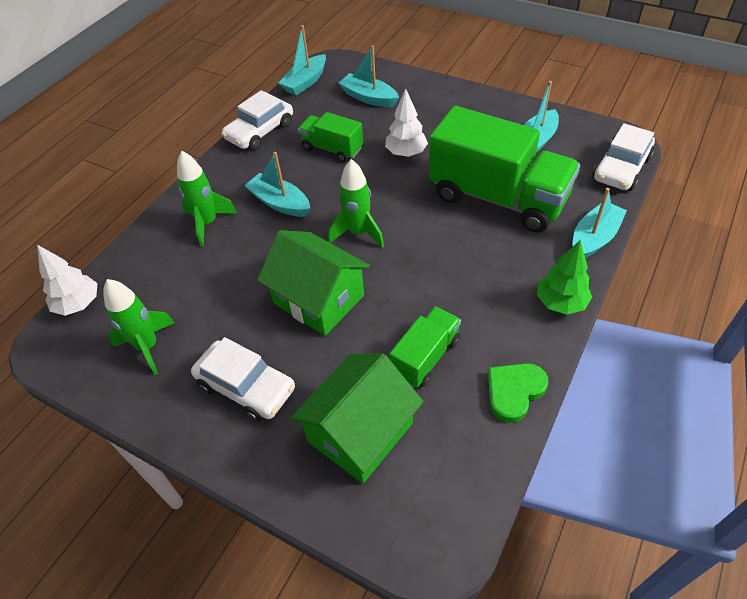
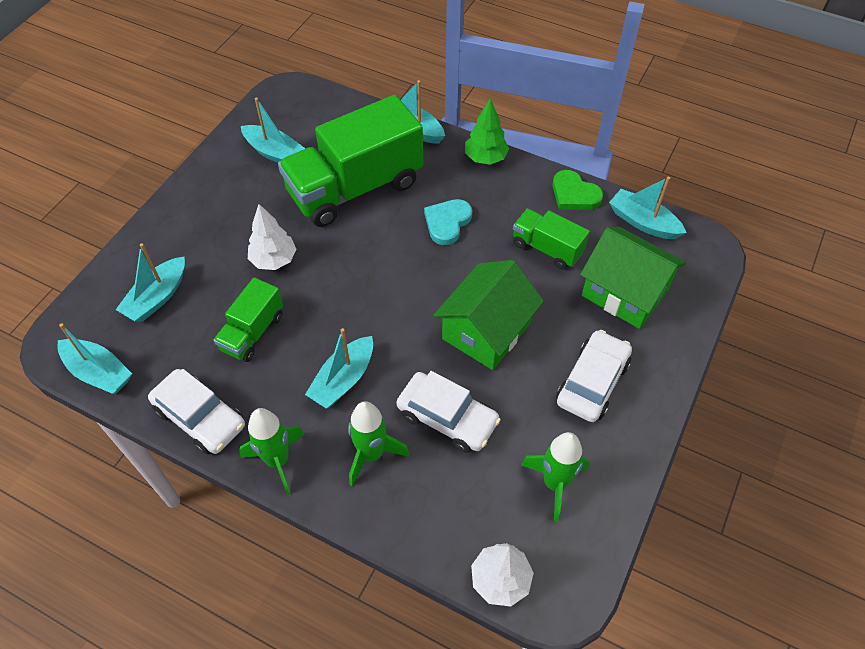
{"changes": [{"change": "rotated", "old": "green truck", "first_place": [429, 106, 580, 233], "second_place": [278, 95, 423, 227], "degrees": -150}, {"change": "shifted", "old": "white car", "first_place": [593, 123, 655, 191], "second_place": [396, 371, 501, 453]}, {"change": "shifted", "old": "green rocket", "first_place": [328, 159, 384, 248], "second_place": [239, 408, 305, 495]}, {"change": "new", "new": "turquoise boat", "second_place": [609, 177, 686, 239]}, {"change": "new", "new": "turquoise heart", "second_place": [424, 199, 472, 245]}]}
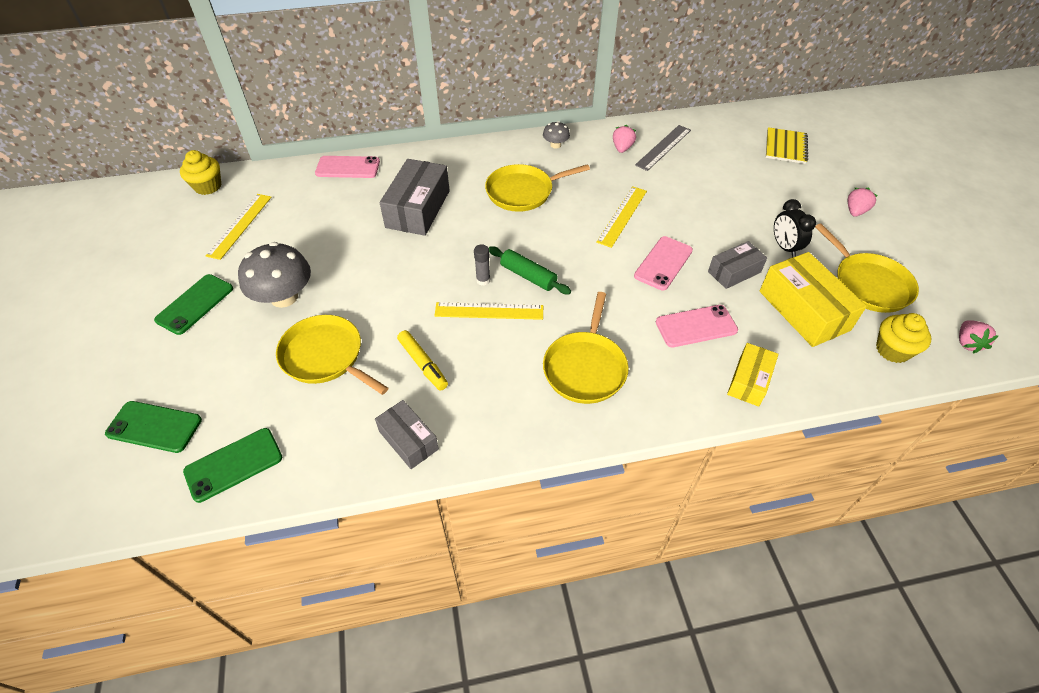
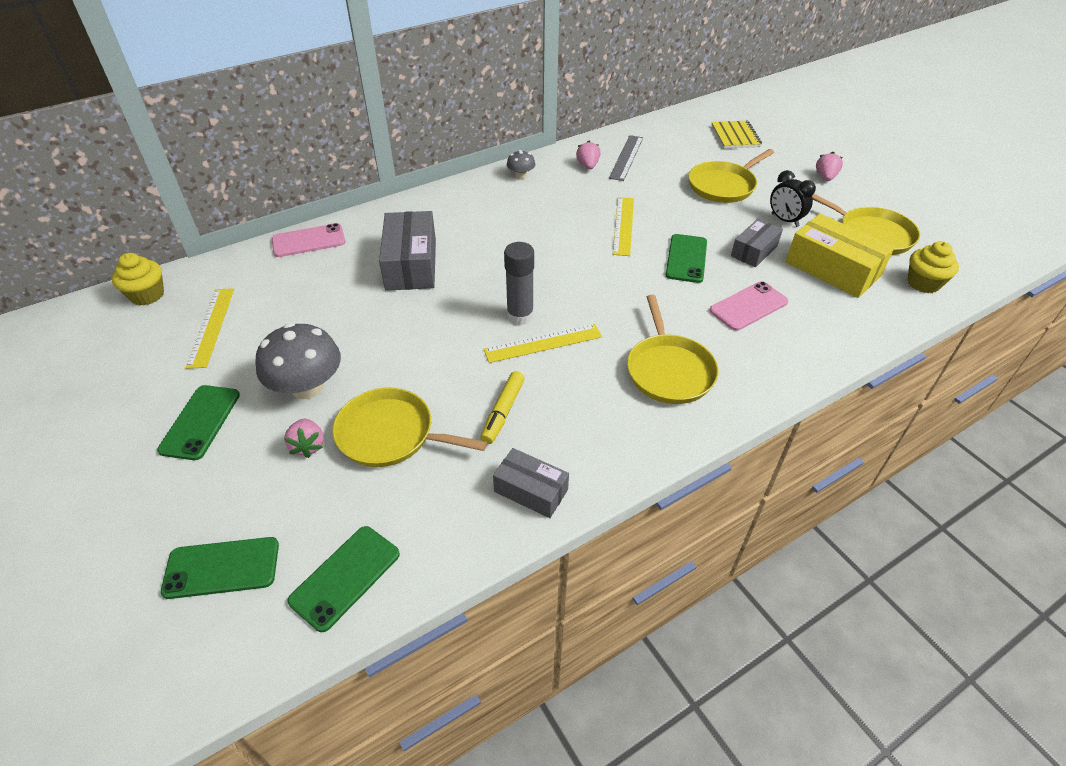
{"changes": [{"change": "shifted", "old": "yellow pan", "first_place": [485, 164, 590, 212], "second_place": [688, 149, 774, 203]}, {"change": "repainted", "old": "pink phone", "new": "green phone", "first_place": [634, 236, 693, 291], "second_place": [666, 234, 707, 283]}, {"change": "scaled", "old": "grey glue stick", "first_place": [474, 244, 490, 286], "second_place": [504, 242, 534, 325], "factor": 1.73}, {"change": "gone", "old": "green rolling pin", "first_place": [489, 247, 571, 294]}, {"change": "shifted", "old": "pink strawberry", "first_place": [959, 320, 998, 354], "second_place": [284, 419, 324, 458]}, {"change": "rotated", "old": "yellow marker", "first_place": [397, 330, 448, 391], "second_place": [480, 371, 525, 444], "degrees": 75}, {"change": "gone", "old": "yellow box", "first_place": [727, 343, 779, 407]}]}
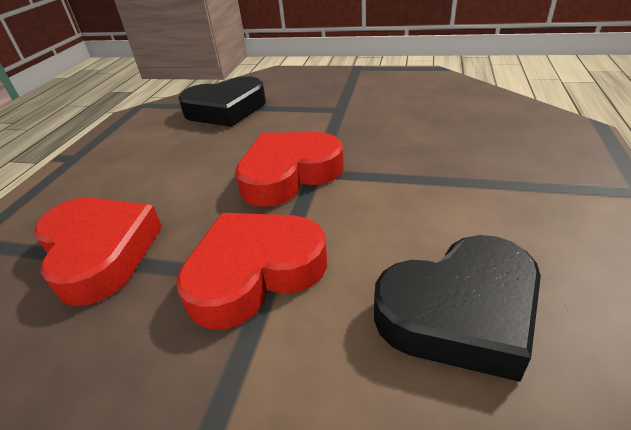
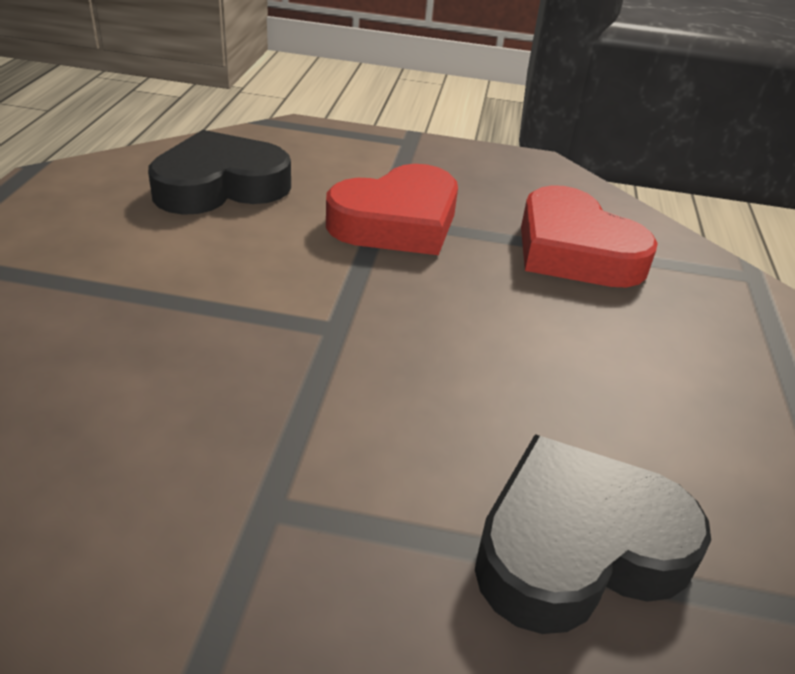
{"changes": [{"change": "gone", "old": "red heart", "first_place": [235, 132, 344, 207]}]}
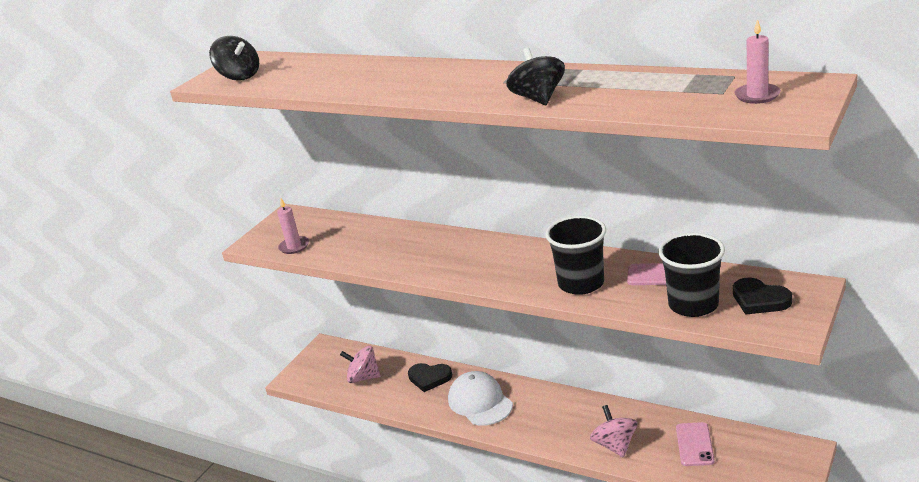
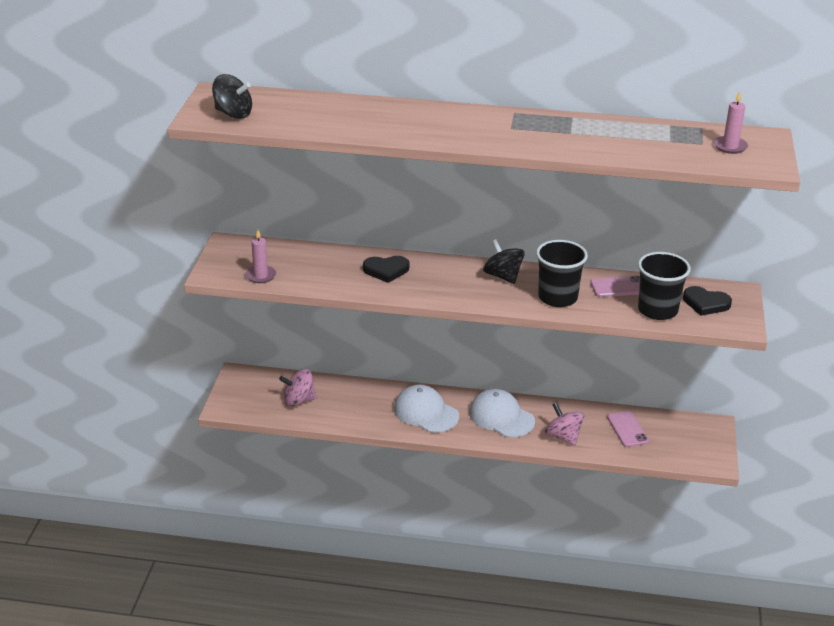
{"changes": [{"change": "shifted", "old": "black spinning top", "first_place": [506, 48, 565, 105], "second_place": [483, 239, 525, 284]}, {"change": "shifted", "old": "black heart", "first_place": [408, 363, 452, 392], "second_place": [363, 256, 409, 283]}, {"change": "new", "new": "white cap", "second_place": [469, 389, 535, 438]}]}
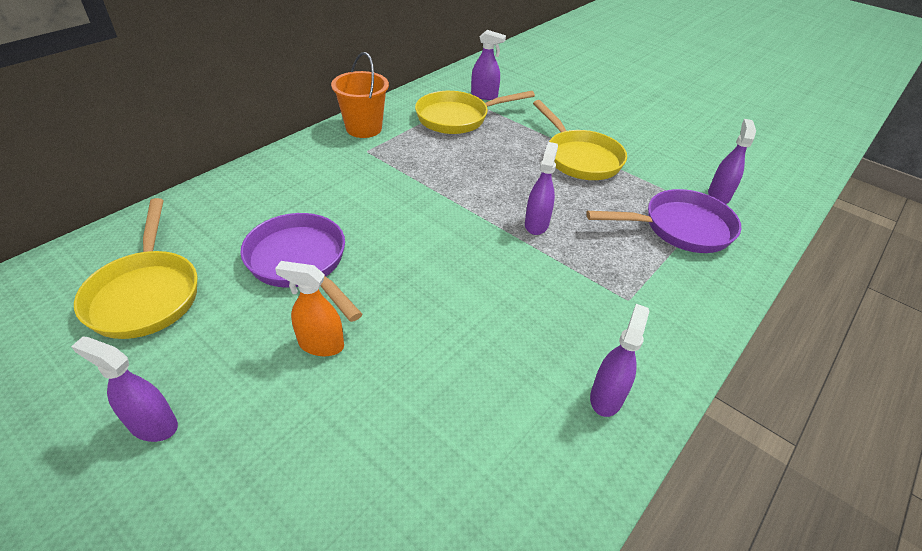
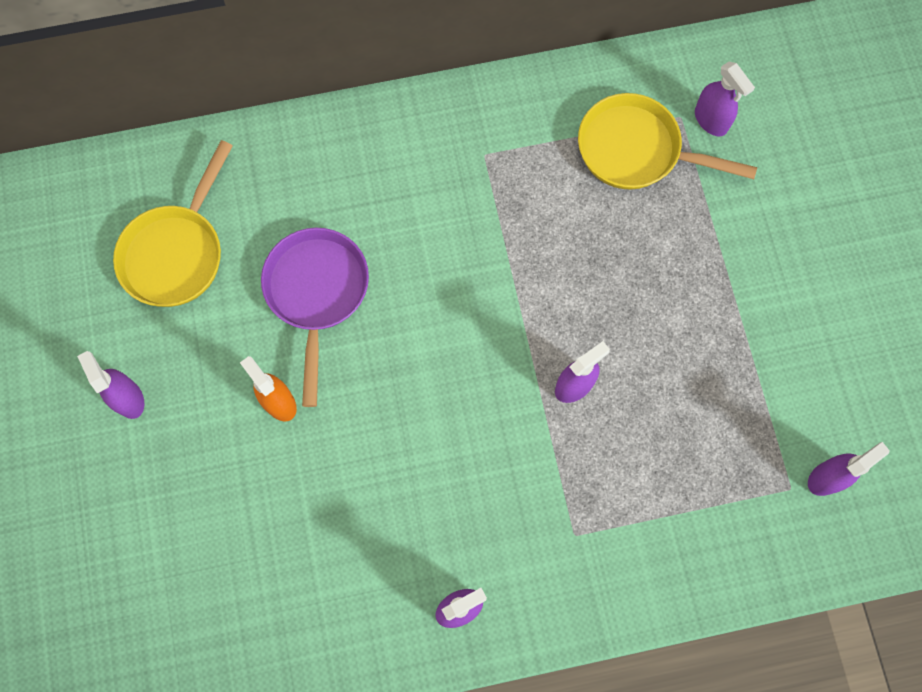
{"changes": [{"change": "gone", "old": "orange bucket", "first_place": [331, 52, 389, 138]}, {"change": "gone", "old": "yellow pan", "first_place": [533, 100, 627, 180]}, {"change": "gone", "old": "purple pan", "first_place": [586, 189, 741, 253]}]}
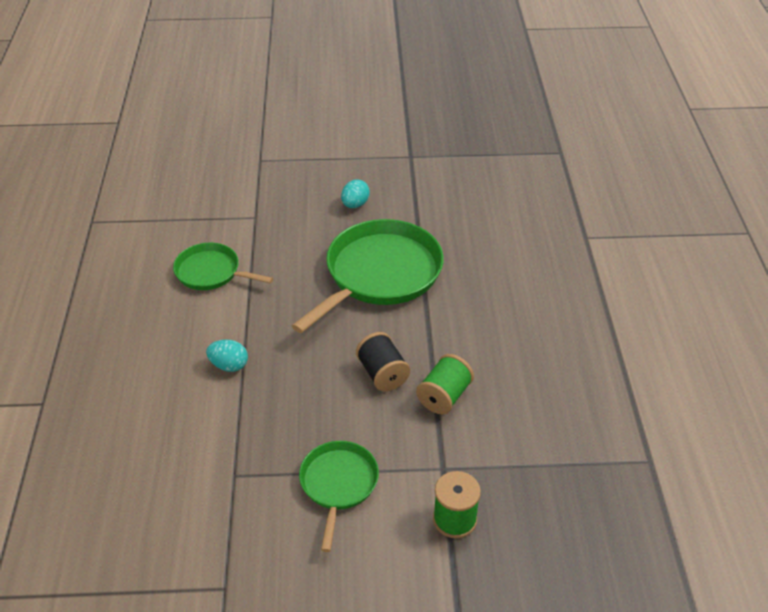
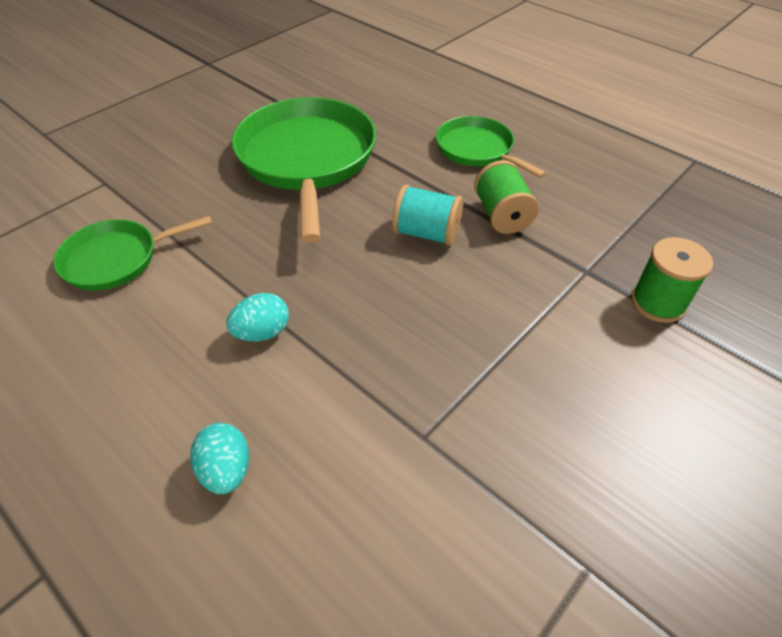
{"changes": [{"change": "shifted", "old": "turquoise egg", "first_place": [341, 179, 370, 208], "second_place": [190, 423, 249, 494]}, {"change": "repainted", "old": "black spool", "new": "turquoise spool", "first_place": [356, 332, 410, 391], "second_place": [392, 185, 463, 246]}, {"change": "shifted", "old": "green pan", "first_place": [299, 441, 379, 552], "second_place": [436, 116, 546, 178]}]}
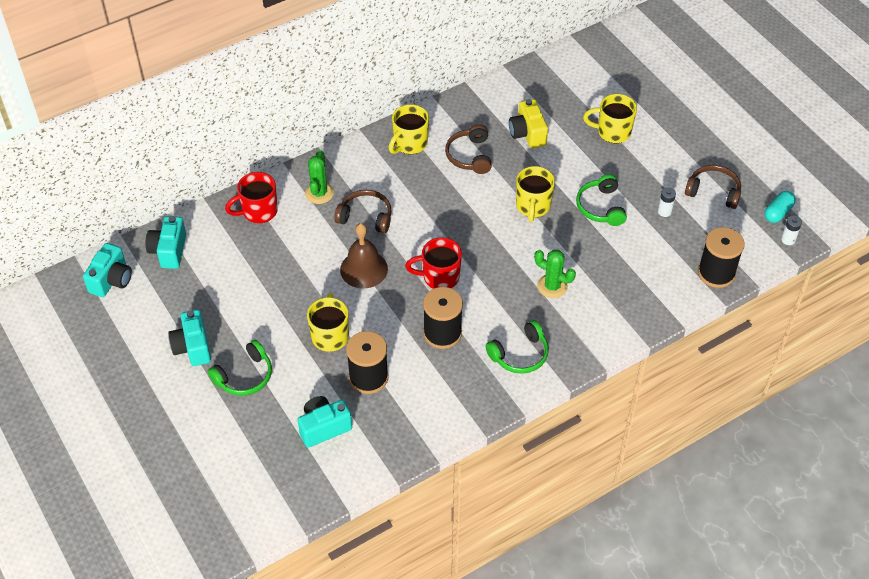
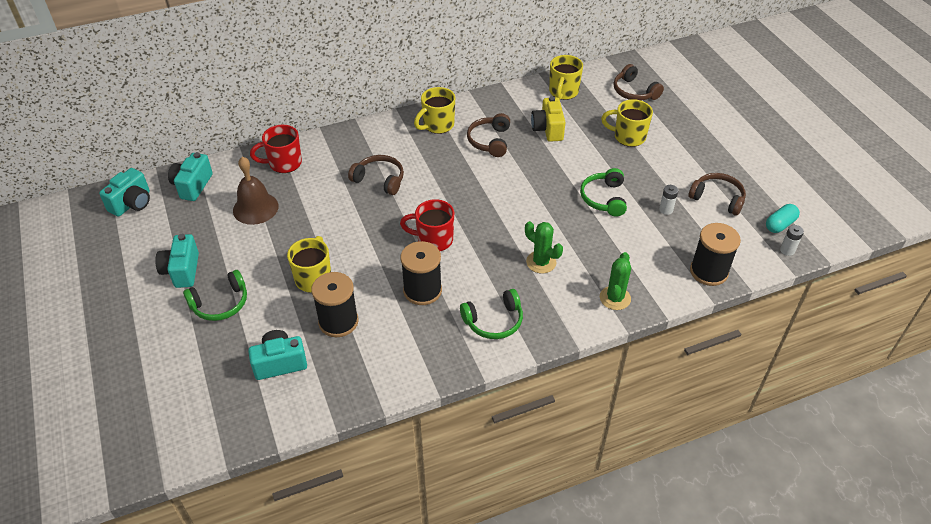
{"changes": [{"change": "shifted", "old": "green cactus", "first_place": [305, 150, 334, 204], "second_place": [600, 252, 631, 310]}, {"change": "shifted", "old": "yellow mug", "first_place": [516, 166, 555, 222], "second_place": [549, 55, 583, 100]}, {"change": "shifted", "old": "brown bell", "first_place": [340, 223, 388, 289], "second_place": [233, 157, 279, 225]}, {"change": "new", "new": "brown headphones", "second_place": [613, 64, 664, 100]}]}
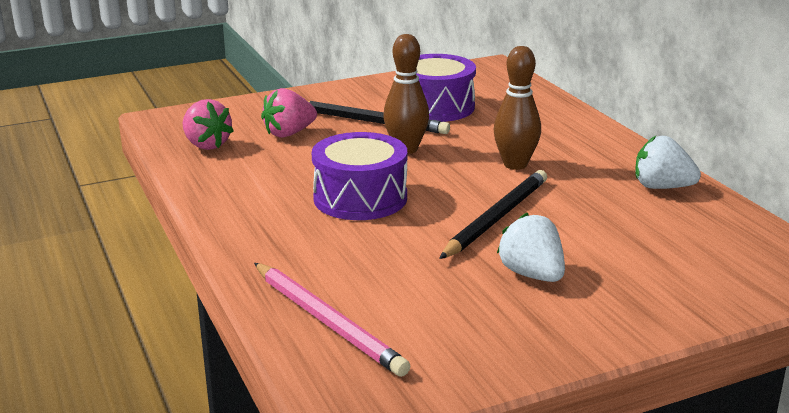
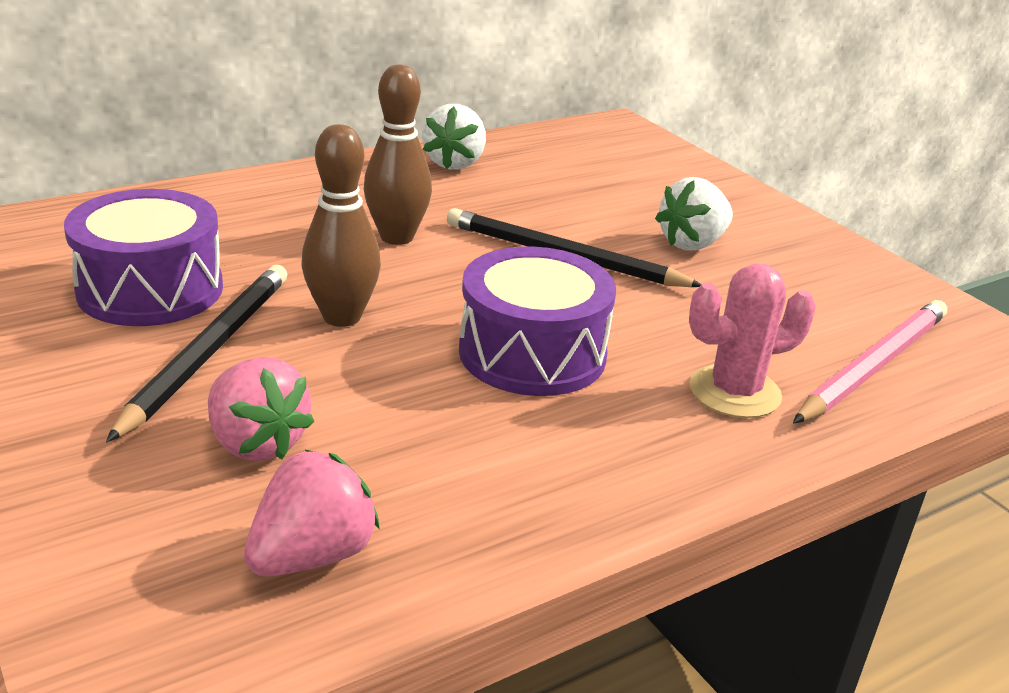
{"changes": [{"change": "new", "new": "pink cactus", "second_place": [689, 263, 816, 418]}]}
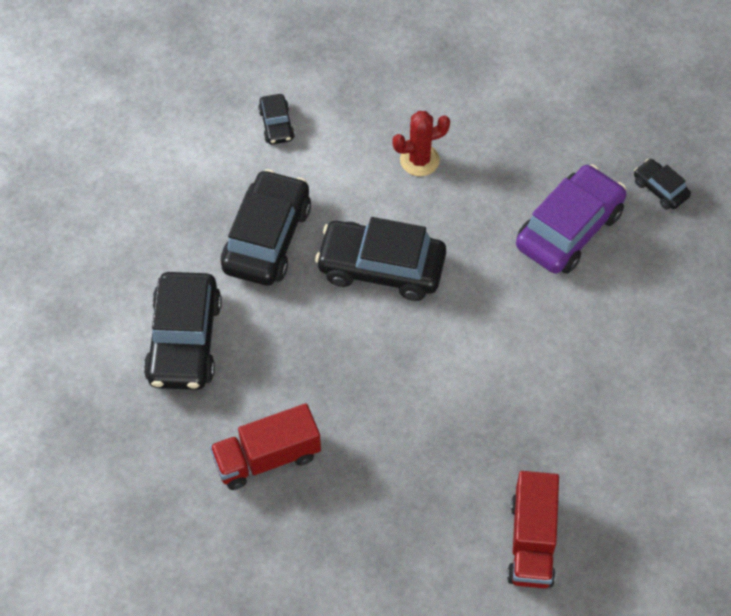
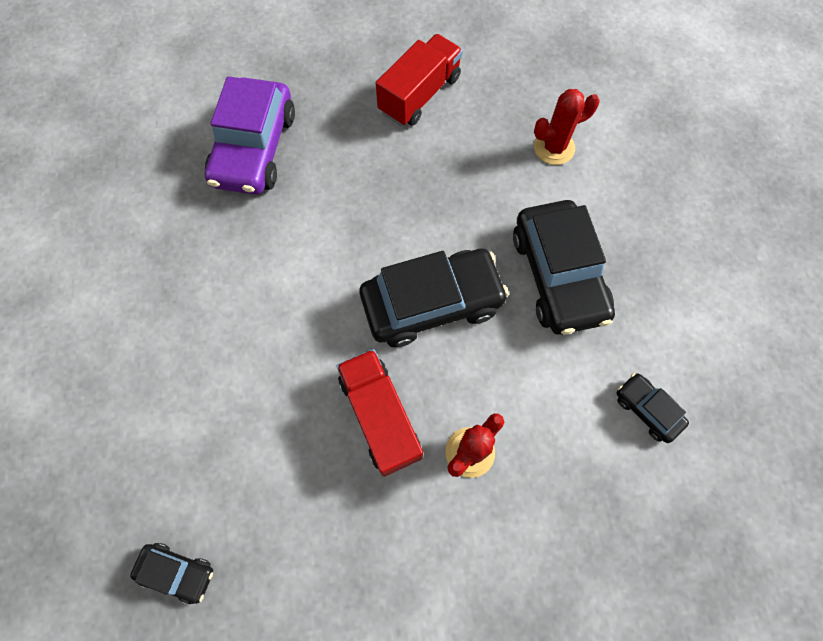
{"changes": [{"change": "shifted", "old": "purple car", "first_place": [516, 164, 626, 274], "second_place": [205, 76, 295, 195]}, {"change": "swapped", "old": "black car", "new": "red cactus", "first_place": [144, 272, 222, 390], "second_place": [534, 89, 600, 165]}, {"change": "shifted", "old": "red truck", "first_place": [507, 471, 559, 588], "second_place": [336, 349, 423, 477]}]}
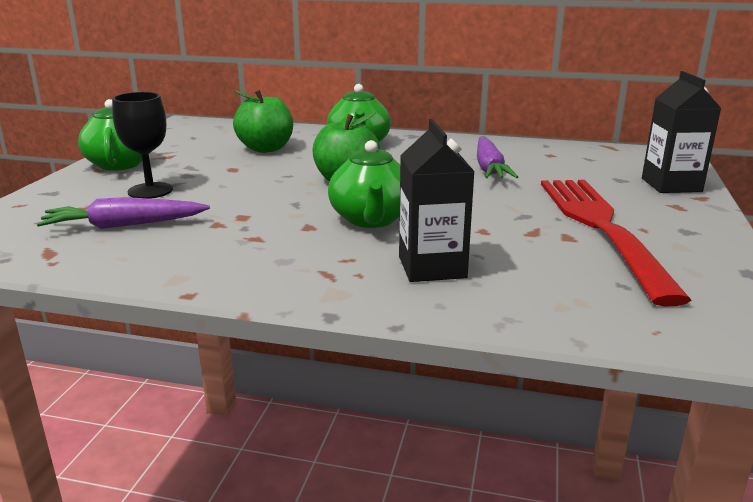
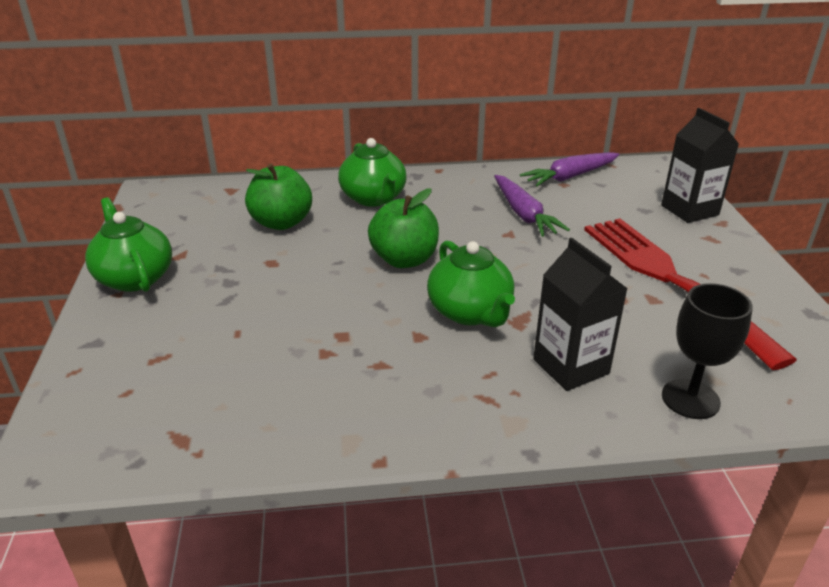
{"changes": [{"change": "shifted", "old": "black goblet", "first_place": [112, 92, 173, 199], "second_place": [662, 283, 753, 419]}, {"change": "shifted", "old": "purple carrot", "first_place": [37, 197, 210, 229], "second_place": [520, 152, 619, 187]}]}
